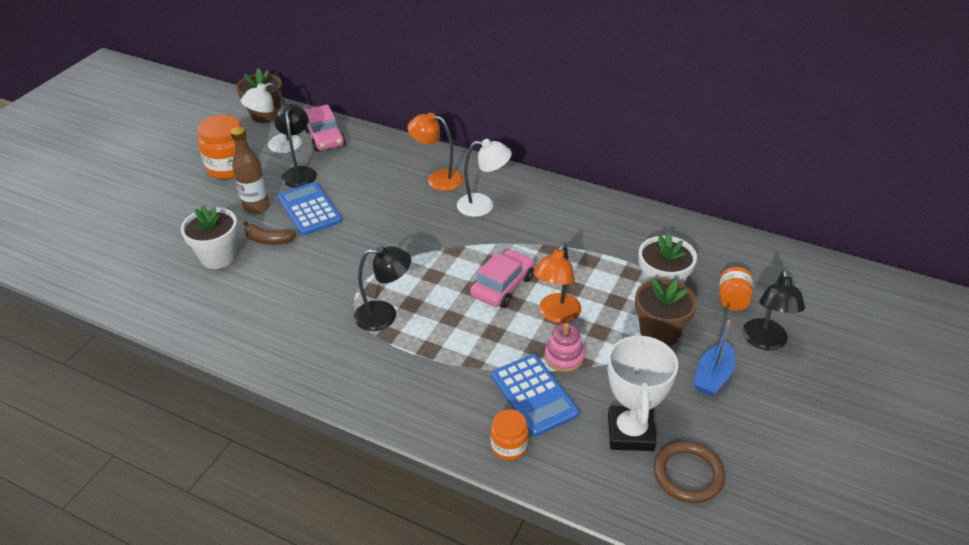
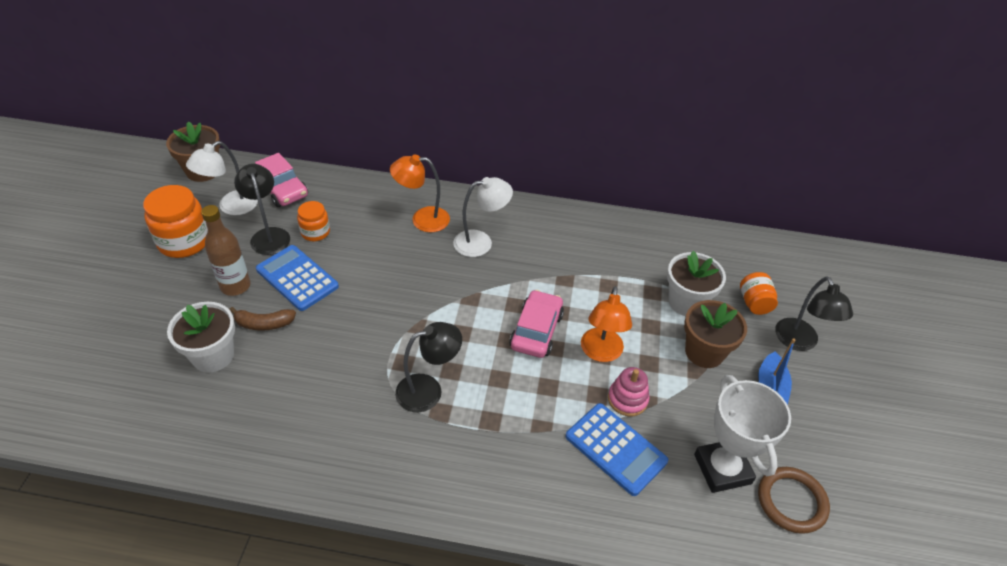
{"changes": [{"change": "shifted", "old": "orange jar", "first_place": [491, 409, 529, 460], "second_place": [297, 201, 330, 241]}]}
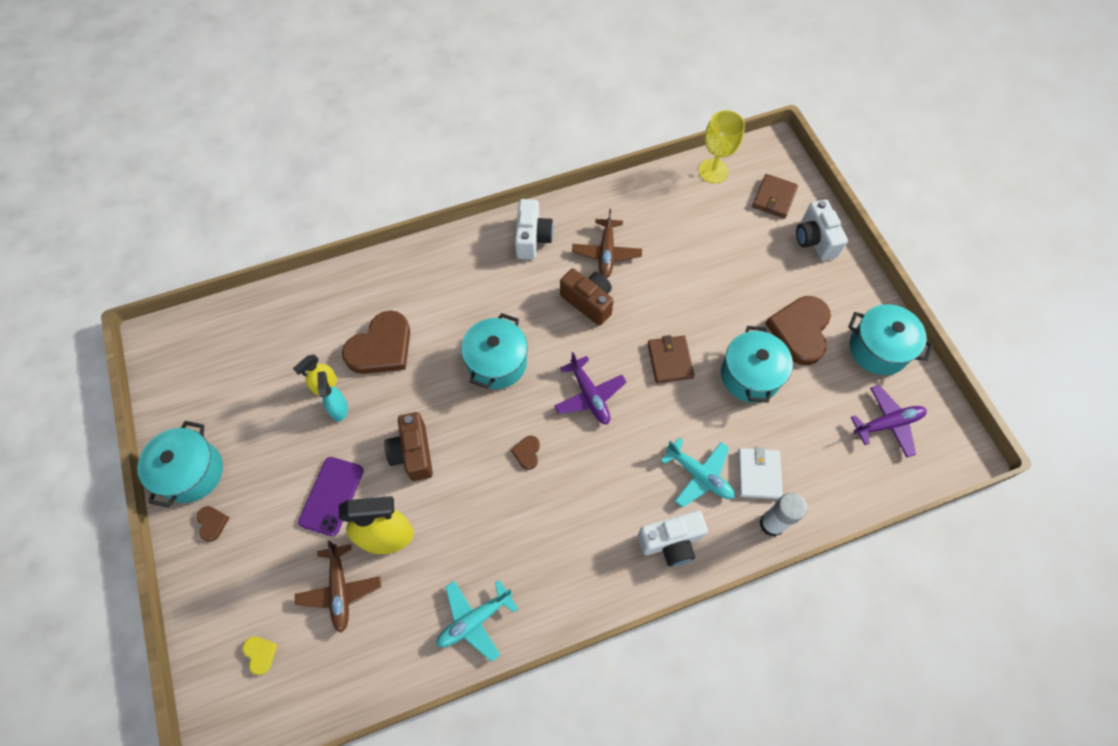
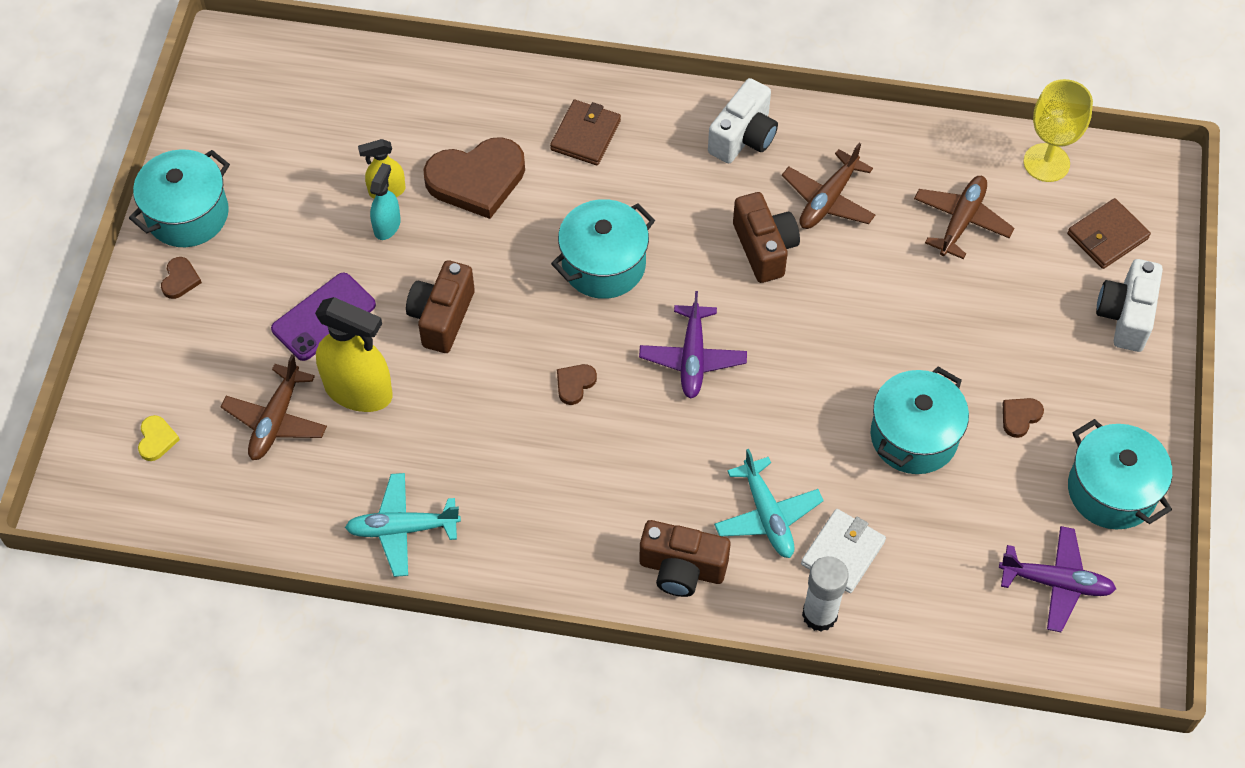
{"changes": [{"change": "scaled", "old": "brown heart", "first_place": [765, 296, 831, 366], "second_place": [1003, 398, 1044, 438], "factor": 0.43}, {"change": "shifted", "old": "brown wallet", "first_place": [648, 335, 695, 383], "second_place": [550, 100, 621, 165]}, {"change": "repainted", "old": "white camera", "new": "brown camera", "first_place": [638, 511, 708, 566], "second_place": [639, 520, 731, 597]}, {"change": "new", "new": "brown plane", "second_place": [914, 176, 1015, 259]}]}
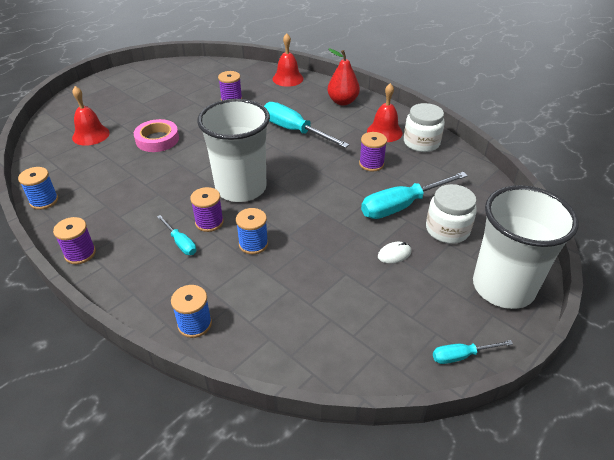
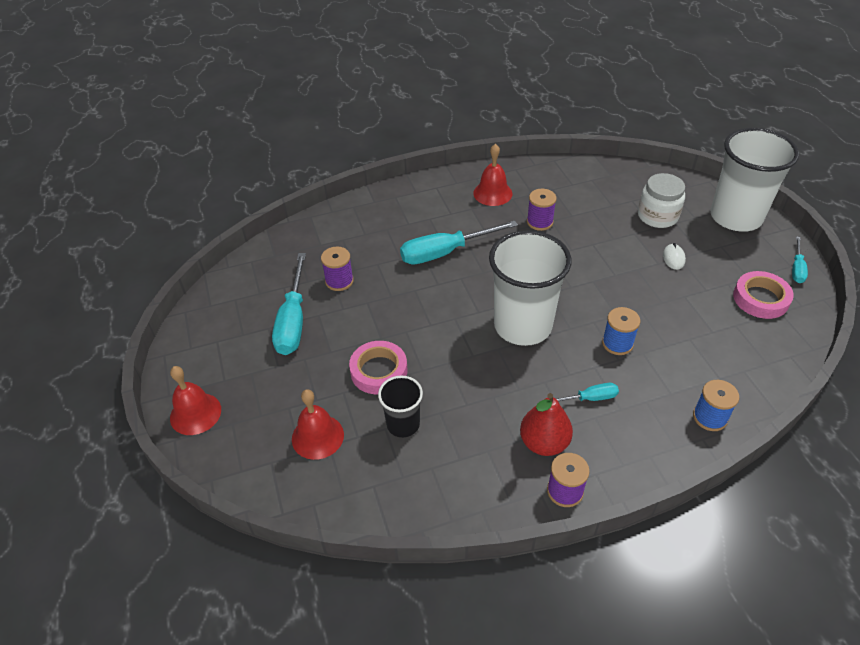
{"changes": [{"change": "shifted", "old": "red bell", "first_place": [273, 34, 304, 87], "second_place": [170, 366, 221, 435]}, {"change": "shifted", "old": "red pear", "first_place": [328, 49, 360, 105], "second_place": [520, 393, 573, 456]}, {"change": "gone", "old": "white jar", "first_place": [404, 103, 445, 152]}, {"change": "gone", "old": "blue spool", "first_place": [18, 167, 58, 210]}, {"change": "shifted", "old": "turquoise screwdriver", "first_place": [361, 172, 468, 219], "second_place": [272, 253, 306, 355]}, {"change": "gone", "old": "purple spool", "first_place": [190, 187, 224, 232]}, {"change": "new", "new": "pink tape", "second_place": [733, 271, 794, 319]}, {"change": "new", "new": "black cup", "second_place": [378, 376, 423, 438]}]}
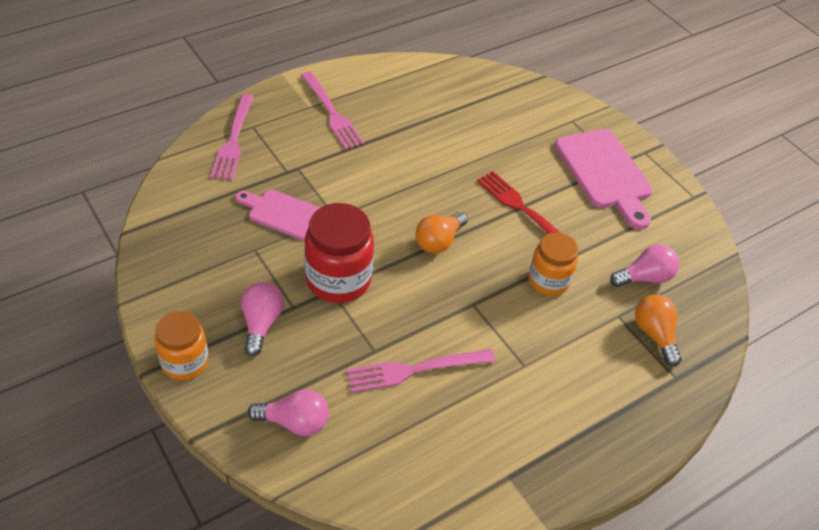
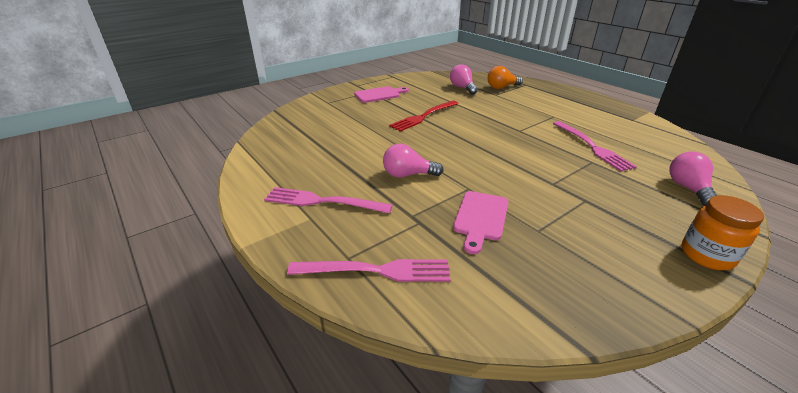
{"changes": [{"change": "rotated", "old": "pink fork", "first_place": [301, 71, 365, 150], "second_place": [264, 187, 393, 213], "degrees": -135}, {"change": "scaled", "old": "pink cutting board", "first_place": [555, 129, 653, 230], "second_place": [354, 86, 409, 103], "factor": 0.63}, {"change": "gone", "old": "red jar", "first_place": [304, 203, 374, 303]}, {"change": "gone", "old": "orange light bulb", "first_place": [415, 212, 468, 254]}, {"change": "gone", "old": "orange jar", "first_place": [528, 232, 578, 296]}, {"change": "shifted", "old": "pink light bulb", "first_place": [241, 282, 284, 356], "second_place": [383, 144, 444, 178]}]}
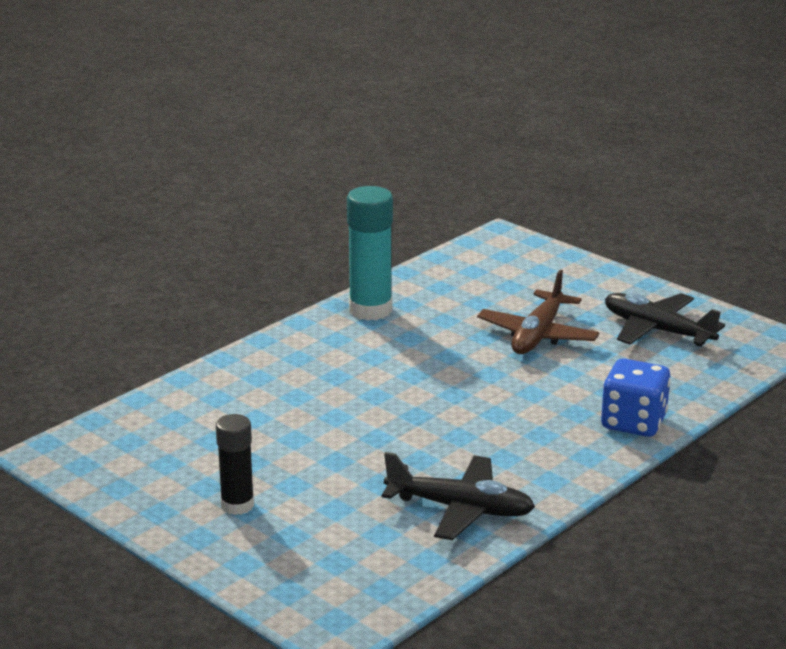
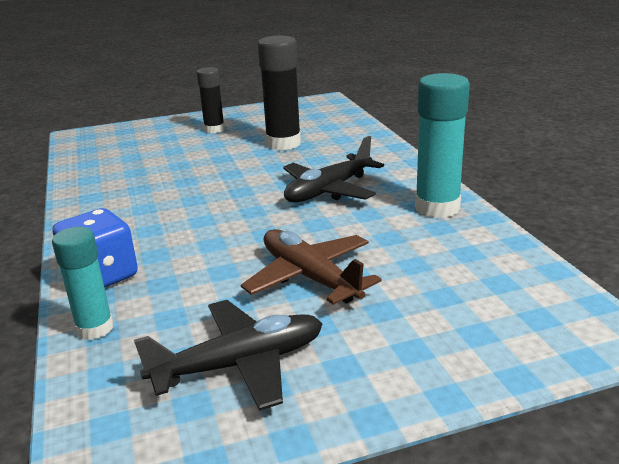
{"changes": [{"change": "shifted", "old": "black plane", "first_place": [382, 452, 535, 540], "second_place": [283, 136, 384, 203]}, {"change": "new", "new": "black glue stick", "second_place": [258, 36, 301, 150]}, {"change": "new", "new": "turquoise glue stick", "second_place": [52, 227, 114, 340]}]}
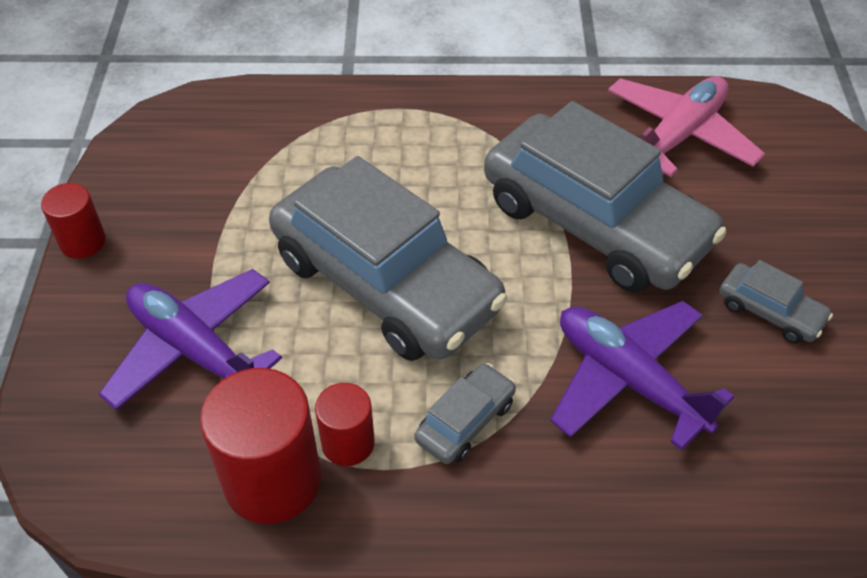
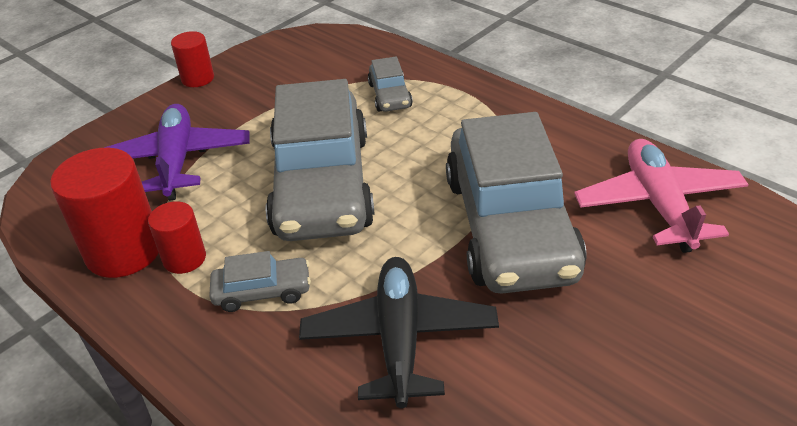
{"changes": [{"change": "rotated", "old": "pink plane", "first_place": [608, 77, 765, 177], "second_place": [574, 139, 749, 253], "degrees": -90}, {"change": "shifted", "old": "grey car", "first_place": [719, 260, 833, 344], "second_place": [368, 56, 413, 112]}, {"change": "repainted", "old": "purple plane", "new": "black plane", "first_place": [550, 301, 734, 450], "second_place": [299, 257, 499, 408]}]}
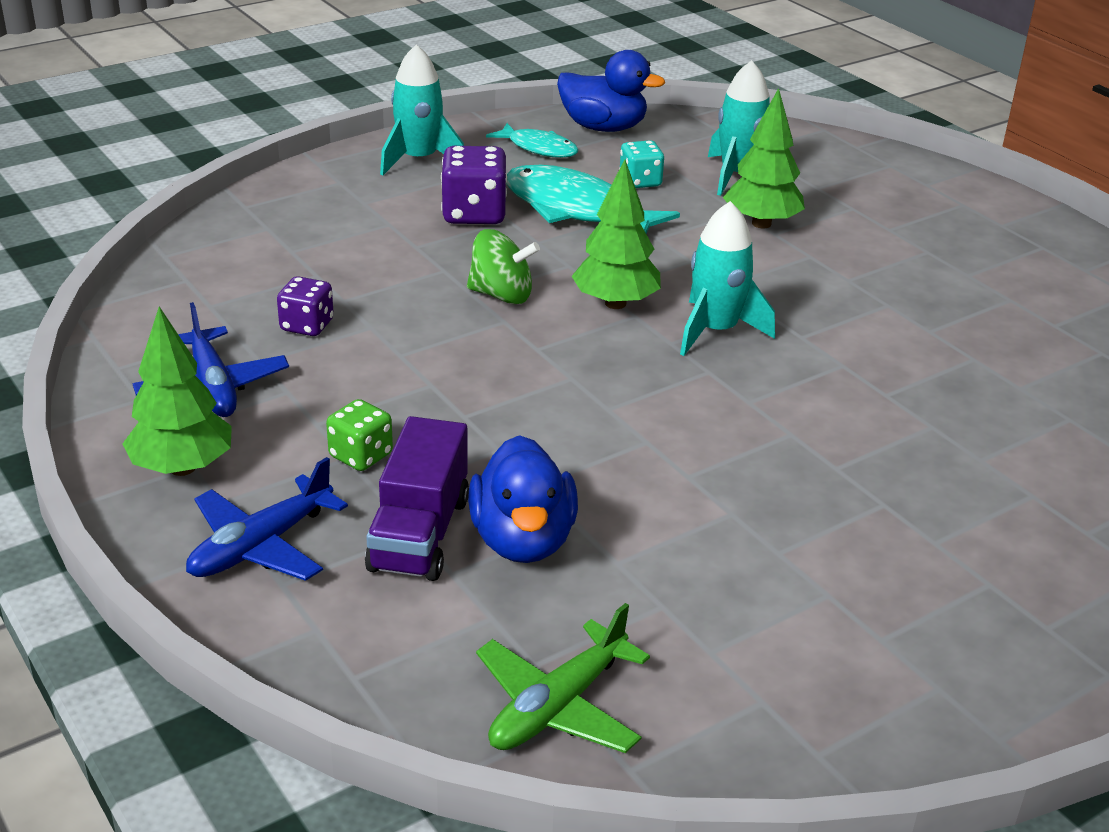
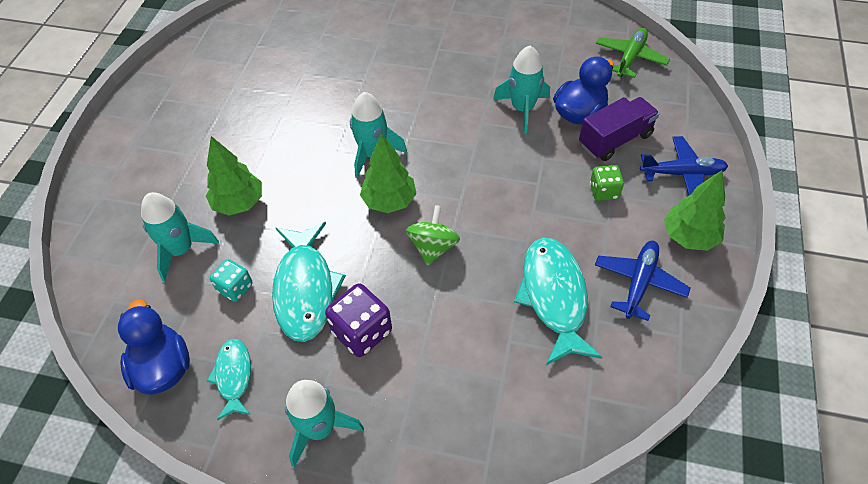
{"changes": [{"change": "rotated", "old": "green spinning top", "first_place": [467, 229, 540, 304], "second_place": [406, 205, 460, 266], "degrees": 45}, {"change": "swapped", "old": "purple dice", "new": "turquoise fish", "first_place": [277, 276, 334, 336], "second_place": [514, 238, 603, 365]}, {"change": "rotated", "old": "green plane", "first_place": [476, 603, 650, 753], "second_place": [596, 28, 670, 78], "degrees": -60}, {"change": "new", "new": "turquoise rocket", "second_place": [493, 46, 550, 133]}]}
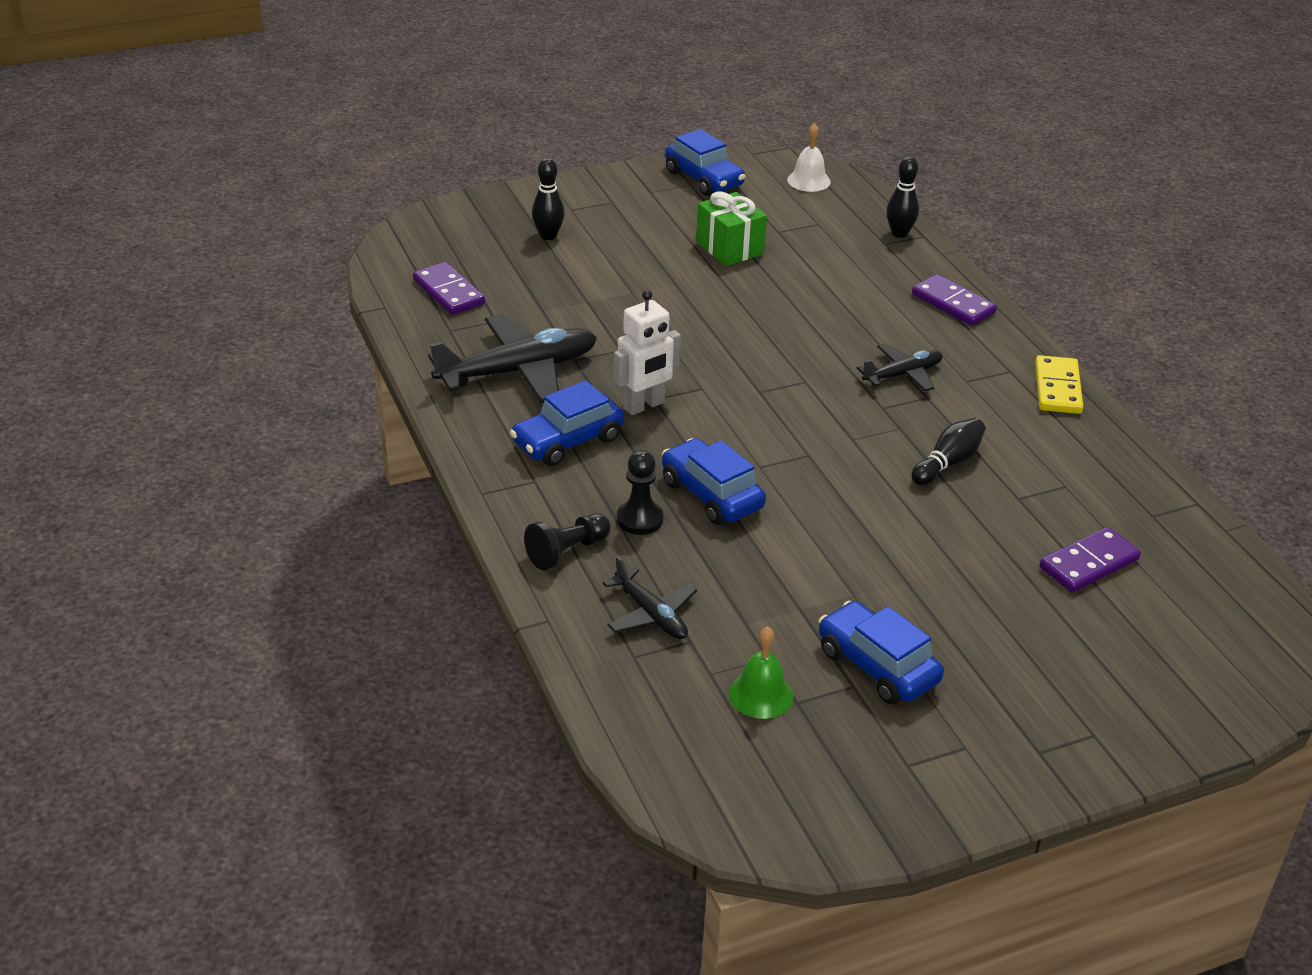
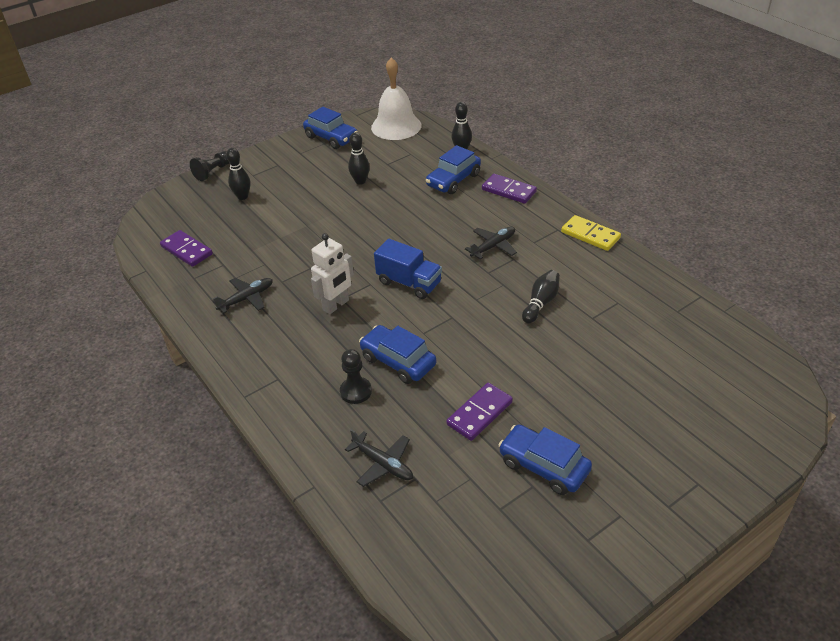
{"changes": [{"change": "scaled", "old": "white bell", "first_place": [787, 123, 831, 192], "second_place": [371, 57, 421, 140], "factor": 1.85}, {"change": "swapped", "old": "green gift", "new": "black bowling pin", "first_place": [696, 191, 767, 266], "second_place": [348, 132, 370, 185]}, {"change": "scaled", "old": "black plane", "first_place": [428, 314, 597, 403], "second_place": [212, 278, 273, 313], "factor": 0.55}, {"change": "rotated", "old": "yellow domino", "first_place": [1035, 355, 1083, 414], "second_place": [561, 215, 621, 251], "degrees": -45}, {"change": "shifted", "old": "blue car", "first_place": [510, 380, 624, 466], "second_place": [426, 145, 481, 194]}, {"change": "shifted", "old": "black pawn", "first_place": [524, 513, 611, 570], "second_place": [190, 151, 230, 181]}, {"change": "shifted", "old": "purple domino", "first_place": [1040, 527, 1141, 592], "second_place": [447, 383, 513, 441]}, {"change": "gone", "old": "green bell", "first_place": [729, 626, 793, 719]}, {"change": "new", "new": "blue truck", "second_place": [374, 239, 442, 299]}]}
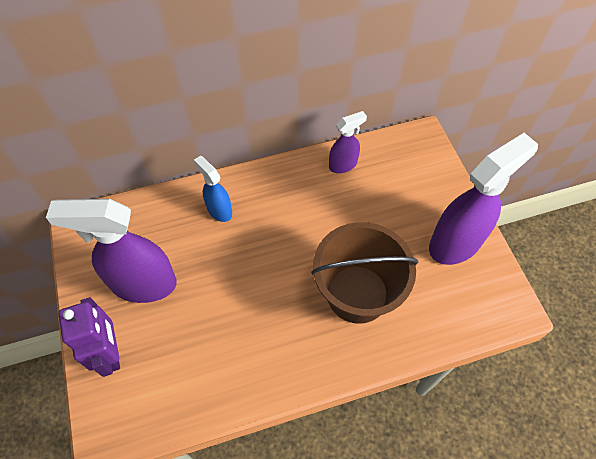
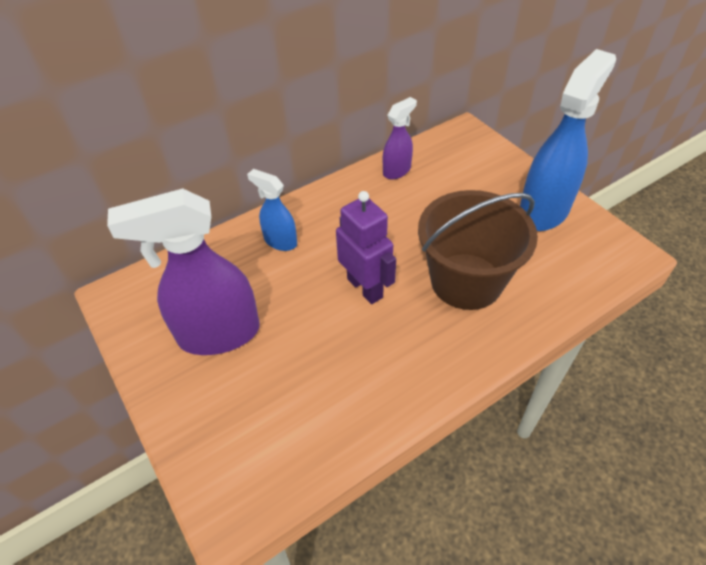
{"changes": [{"change": "repainted", "old": "purple spray bottle", "new": "blue spray bottle", "first_place": [429, 133, 538, 265], "second_place": [520, 49, 616, 231]}, {"change": "shifted", "old": "purple robot", "first_place": [58, 297, 120, 377], "second_place": [336, 191, 396, 304]}]}
